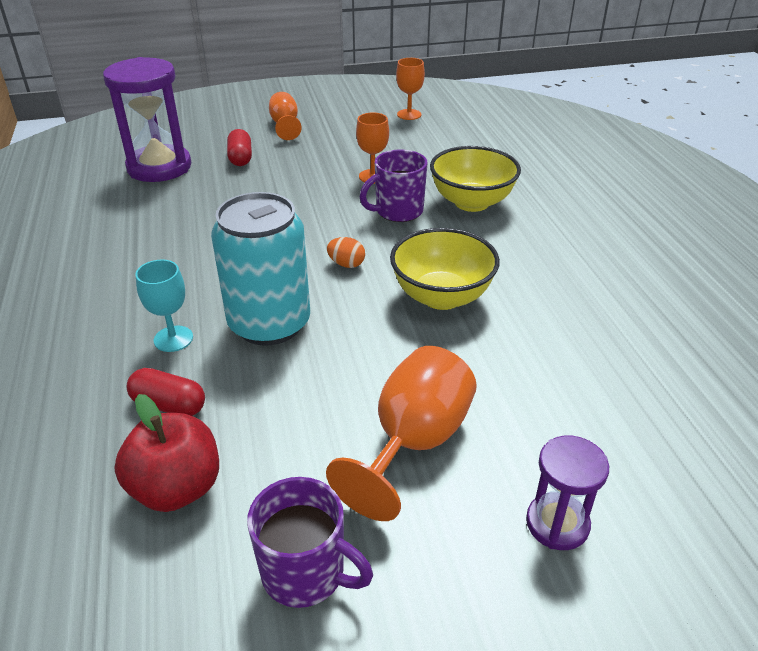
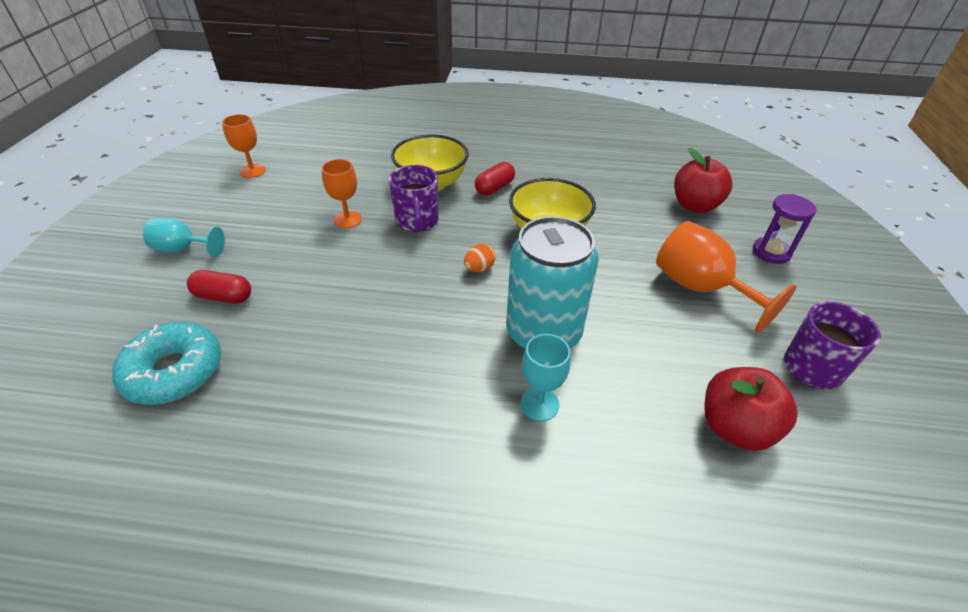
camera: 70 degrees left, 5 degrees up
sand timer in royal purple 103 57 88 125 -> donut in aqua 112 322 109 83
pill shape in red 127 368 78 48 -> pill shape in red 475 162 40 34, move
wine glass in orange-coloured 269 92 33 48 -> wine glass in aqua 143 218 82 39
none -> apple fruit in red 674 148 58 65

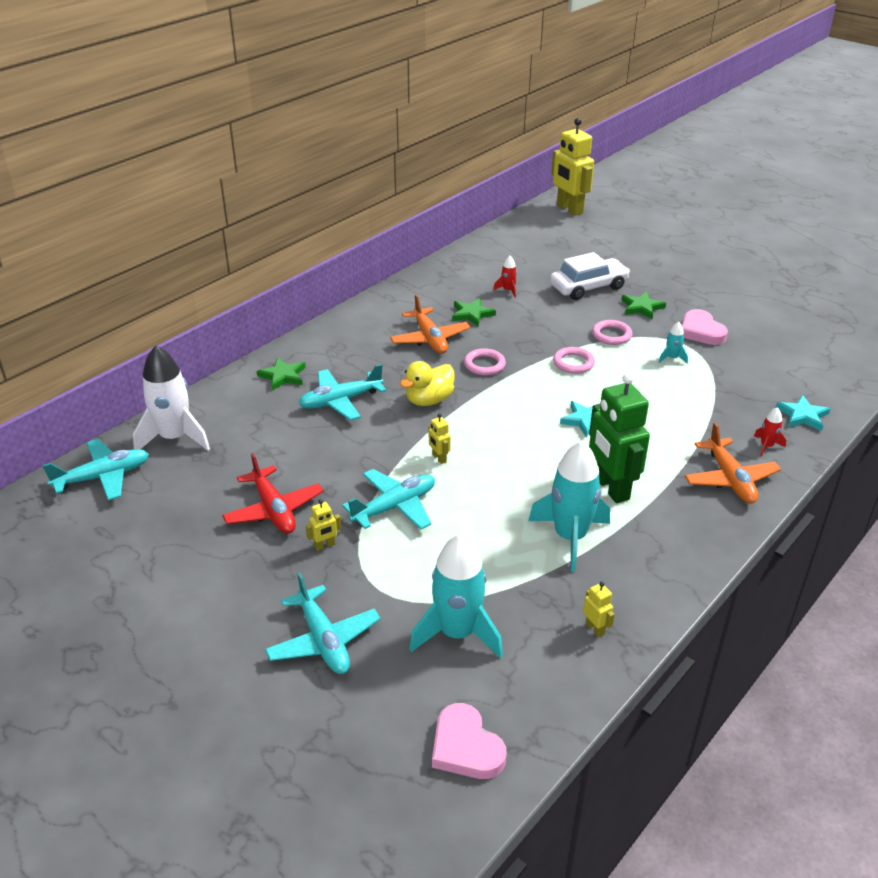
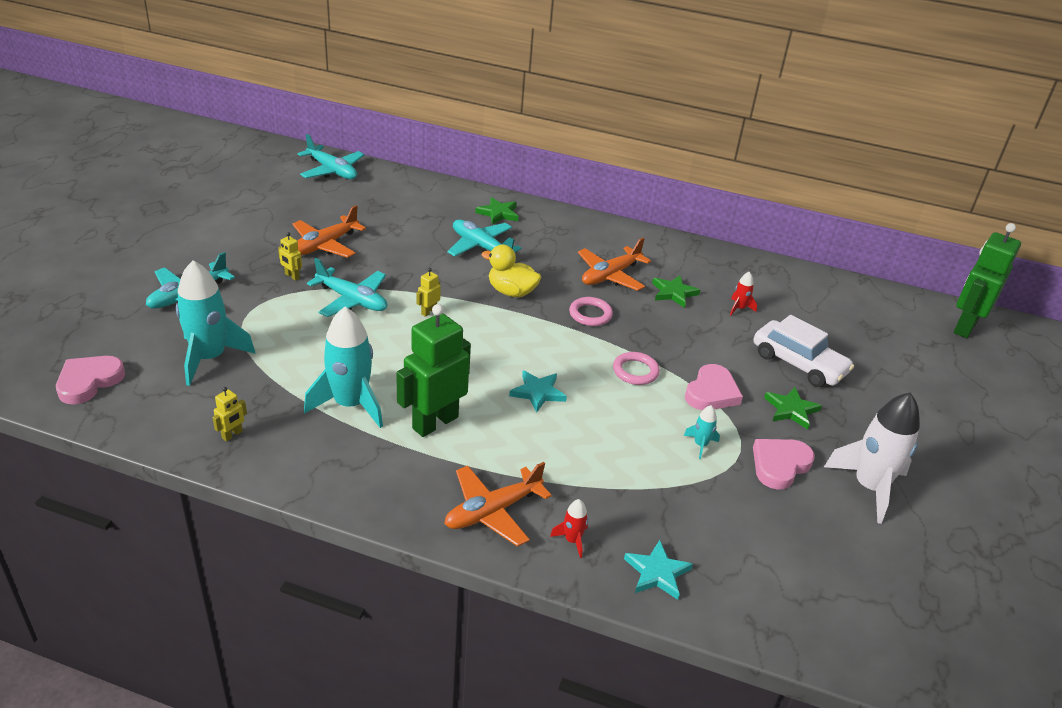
camera: 65 degrees right, 0 degrees up
spaceship in pure white 133 345 77 105 -> spaceship in pure white 824 392 96 132, move
plane in red 222 453 101 81 -> plane in orange-coloured 292 205 74 53
robot figure in bright yellow 551 118 43 98 -> robot figure in green 954 223 67 115
hoop in pink 592 320 40 25 -> love heart in pink 685 364 58 46

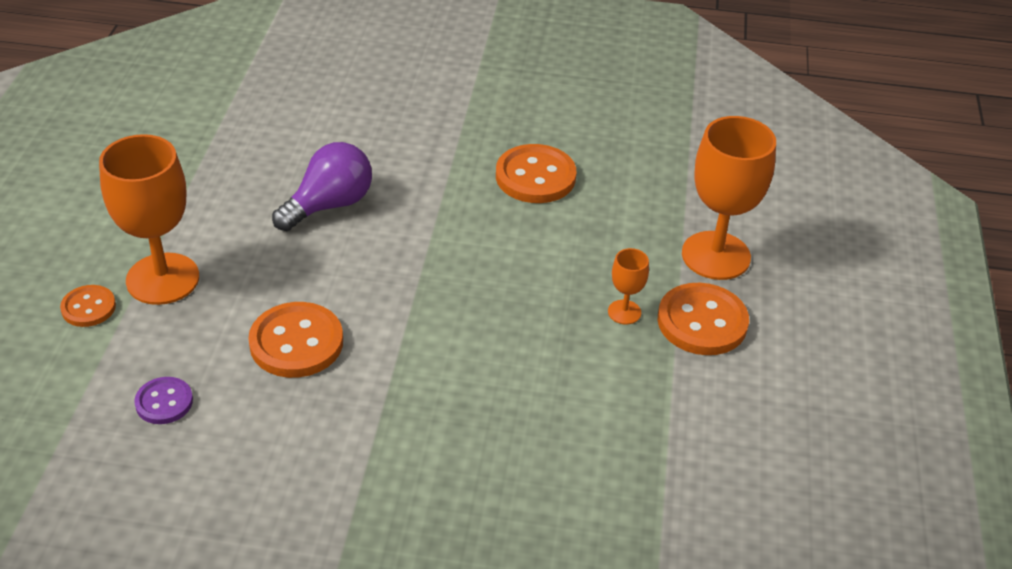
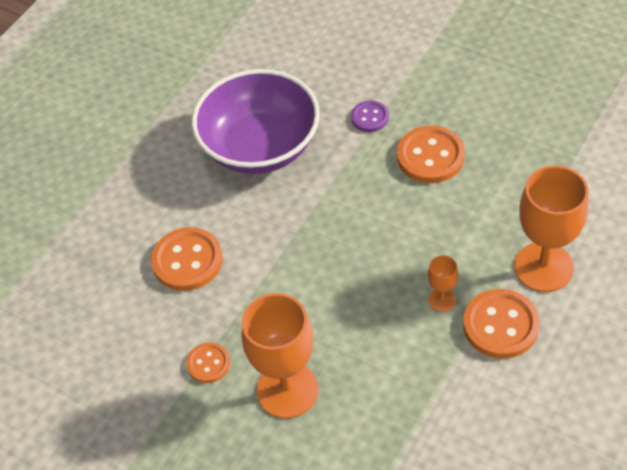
camera: 30 degrees right, 10 degrees up
shirt button in orange-coloured 60 285 56 42 -> shirt button in orange-coloured 186 342 44 41, move
wine glass in orange-coloured 99 134 100 171 -> wine glass in orange-coloured 242 293 76 125, move
shirt button in royal purple 134 377 59 47 -> shirt button in royal purple 351 101 38 31, move
lightbulb in royal purple 272 142 100 89 -> deep dish in royal purple 192 69 128 105

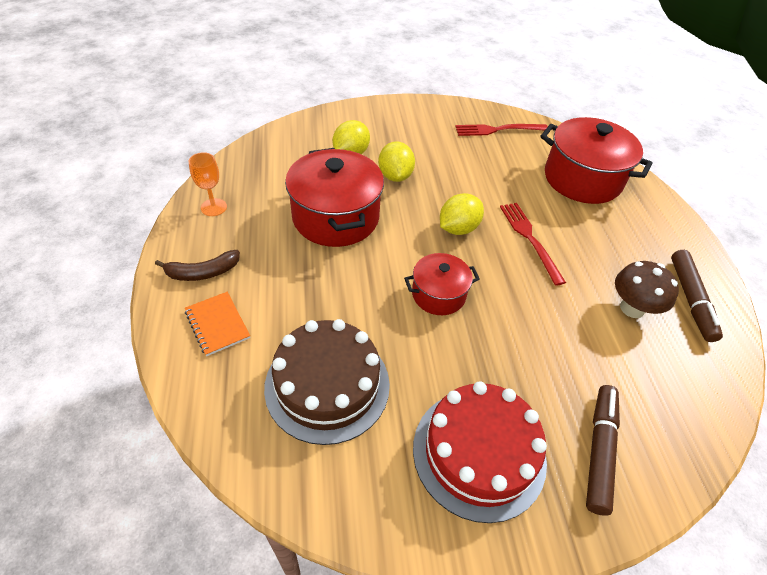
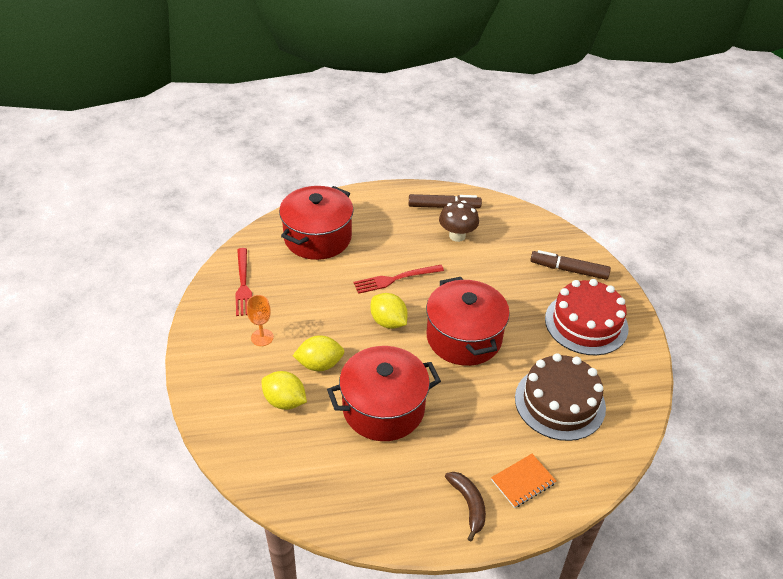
camera: 90 degrees left, 5 degrees down
wine glass in orange-coloured 189 152 38 64 -> wine glass in orange-coloured 247 295 27 51, move
pot in red 404 253 76 62 -> pot in red 426 277 84 89, x1.78

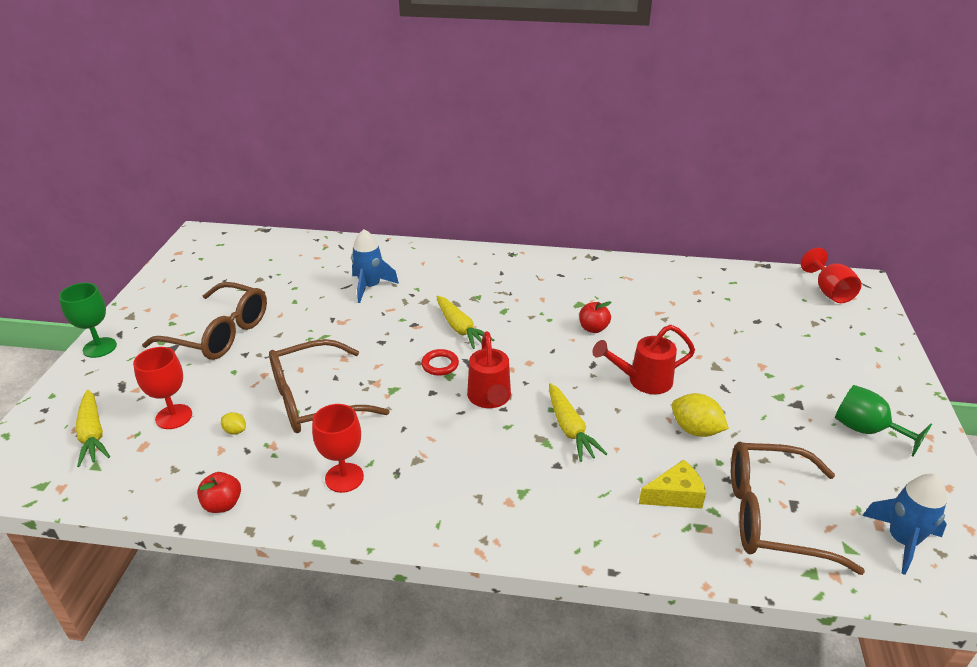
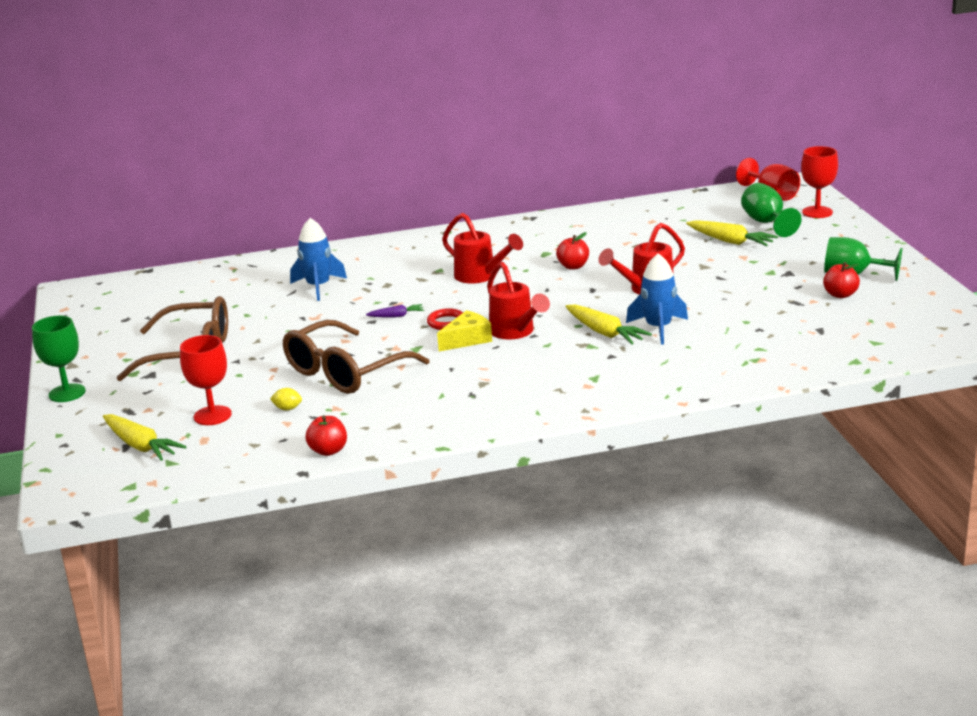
camera: 20 degrees left, 10 degrees down
wine glass in red 312 404 52 89 -> wine glass in red 801 146 37 72, move
carrot in bright yellow 436 296 58 53 -> carrot in bright yellow 686 220 92 26, move
cheese wedge in bright yellow 639 460 67 49 -> cheese wedge in bright yellow 437 310 55 41, move
toy lemon in bright yellow 672 393 57 44 -> none
glasses in brown 731 442 134 133 -> none
spaceship in royal blue 862 474 85 101 -> spaceship in royal blue 626 253 62 92, move
none -> carrot in royal purple 366 304 58 13
none -> watering can in red 442 213 81 71
none -> wine glass in green 741 183 61 54
none -> apple fruit in red 823 262 37 36

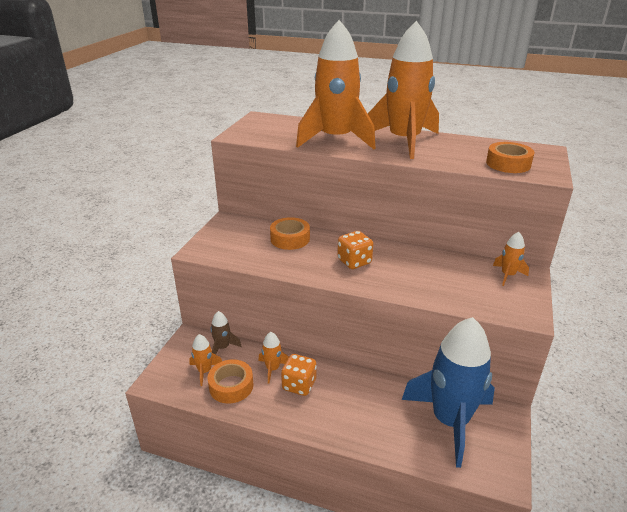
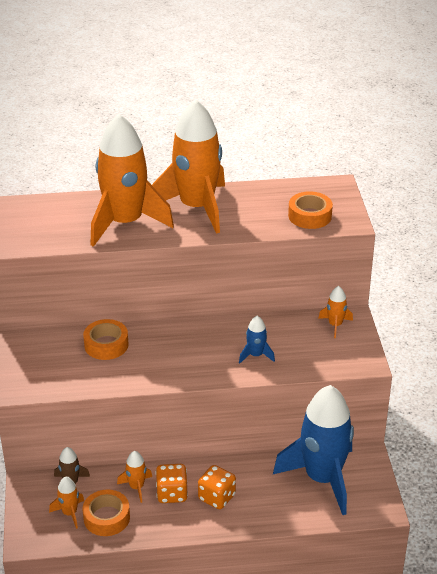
camera: 25 degrees left, 5 degrees up
die in orange-coloured 337 231 36 38 -> die in orange-coloured 198 465 38 44, move
none -> spaceship in royal blue 239 316 36 47

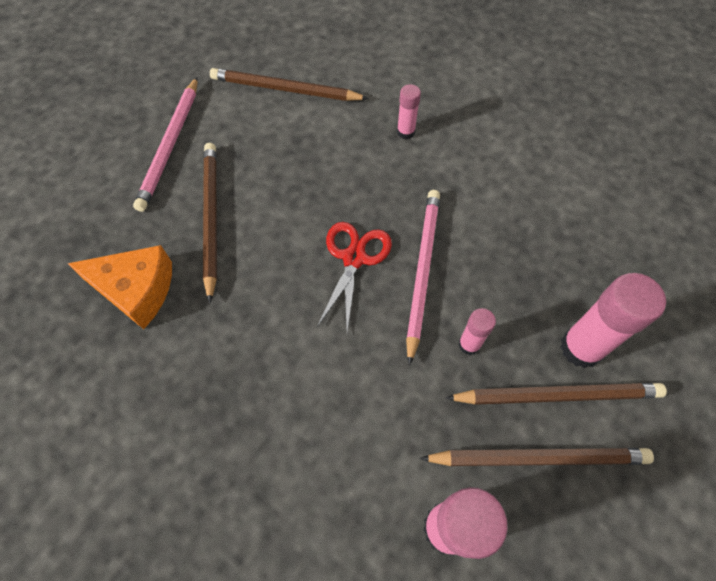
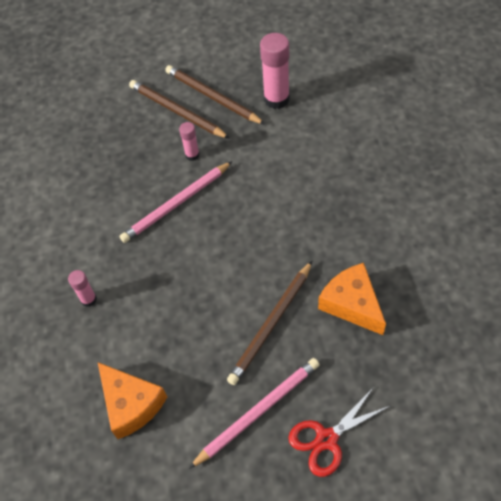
camera: 135 degrees left, 5 degrees down
lead pencil in brown 210 68 159 33 -> cheese wedge in orange-coloured 98 362 69 77
shears in red 317 222 75 110 -> shears in red 288 387 102 90, move
stick of glue in pink 560 273 106 95 -> none

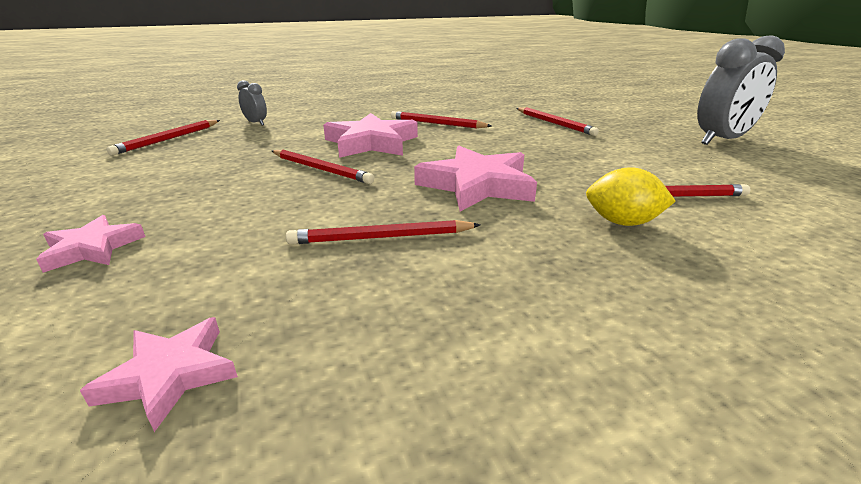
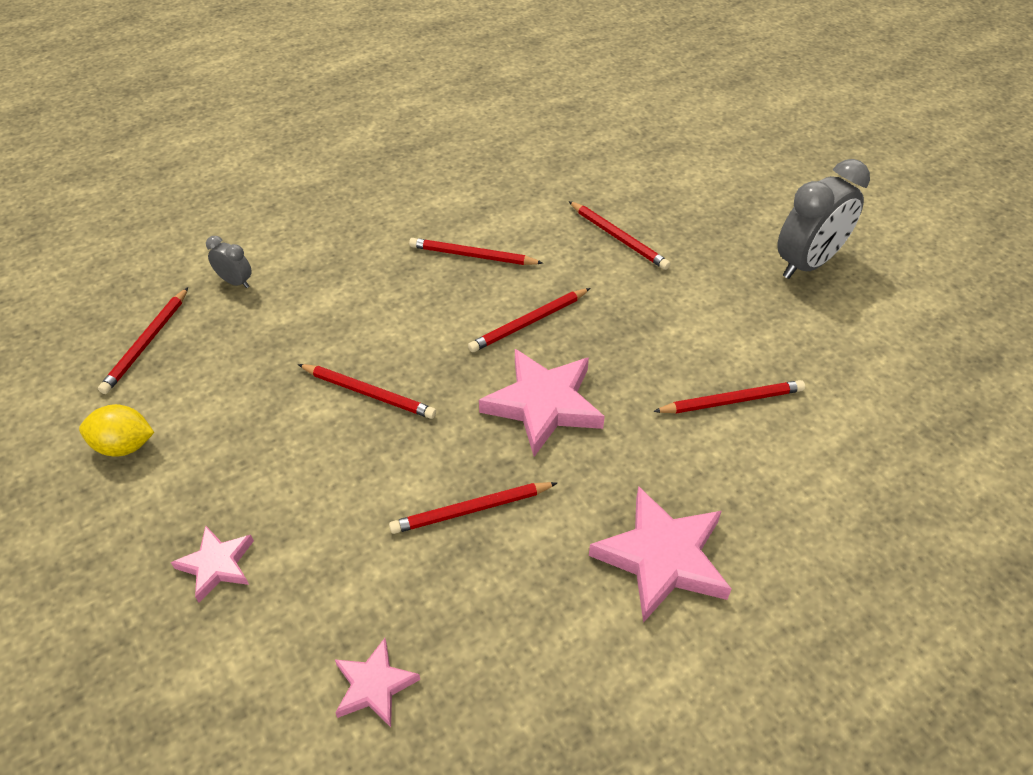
camera: 10 degrees left, 20 degrees up
five-pointed star in pink 323 113 95 45 -> five-pointed star in pink 589 486 142 137, move
toy lemon in bright yellow 586 167 90 59 -> toy lemon in bright yellow 79 404 75 53, move
none -> lead pencil in red 468 288 122 64

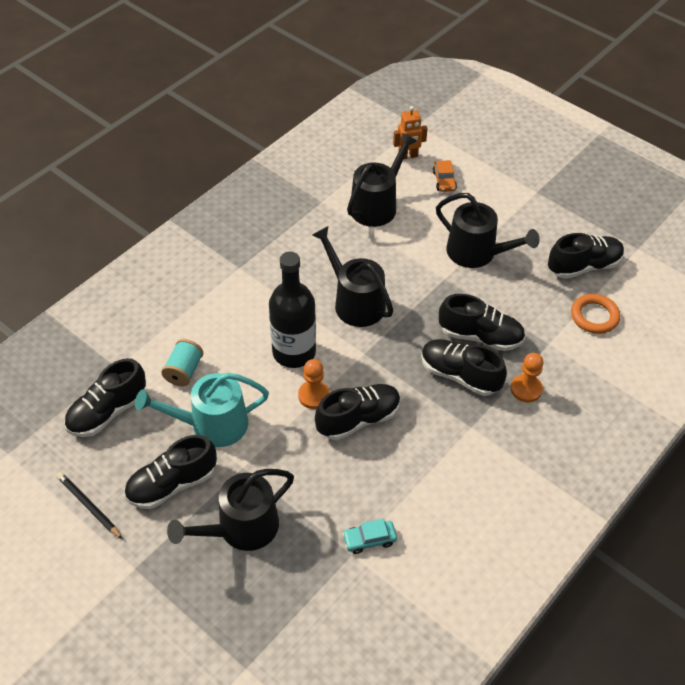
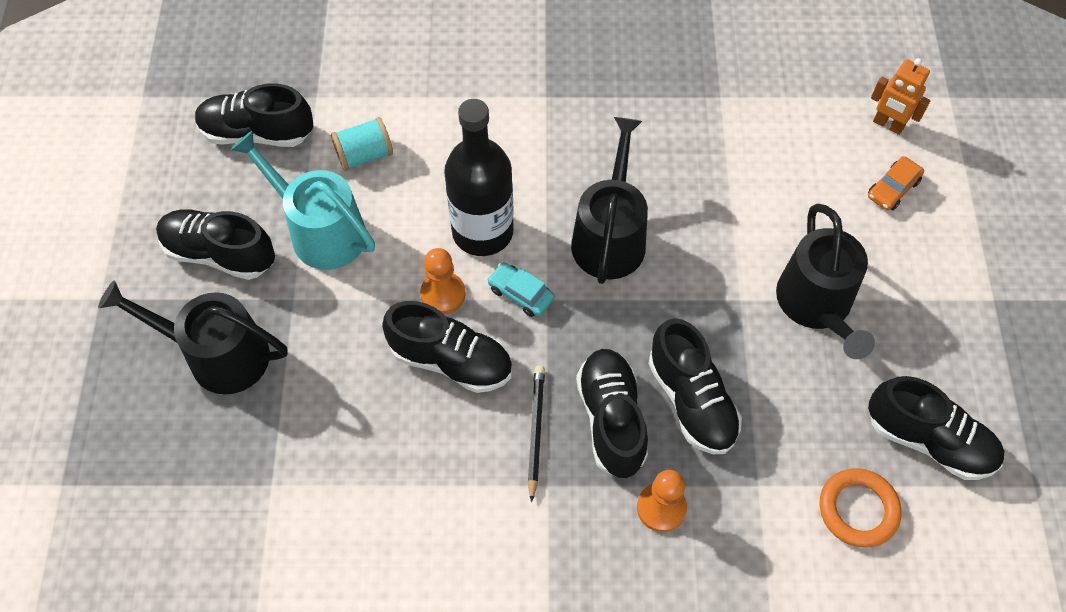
camera: 50 degrees right, 10 degrees up
lead pencil in black 57 472 66 67 -> lead pencil in black 528 366 17 136, move
automobile in aqua 342 519 55 35 -> automobile in aqua 487 262 67 55, move
watering can in black 347 133 70 94 -> none

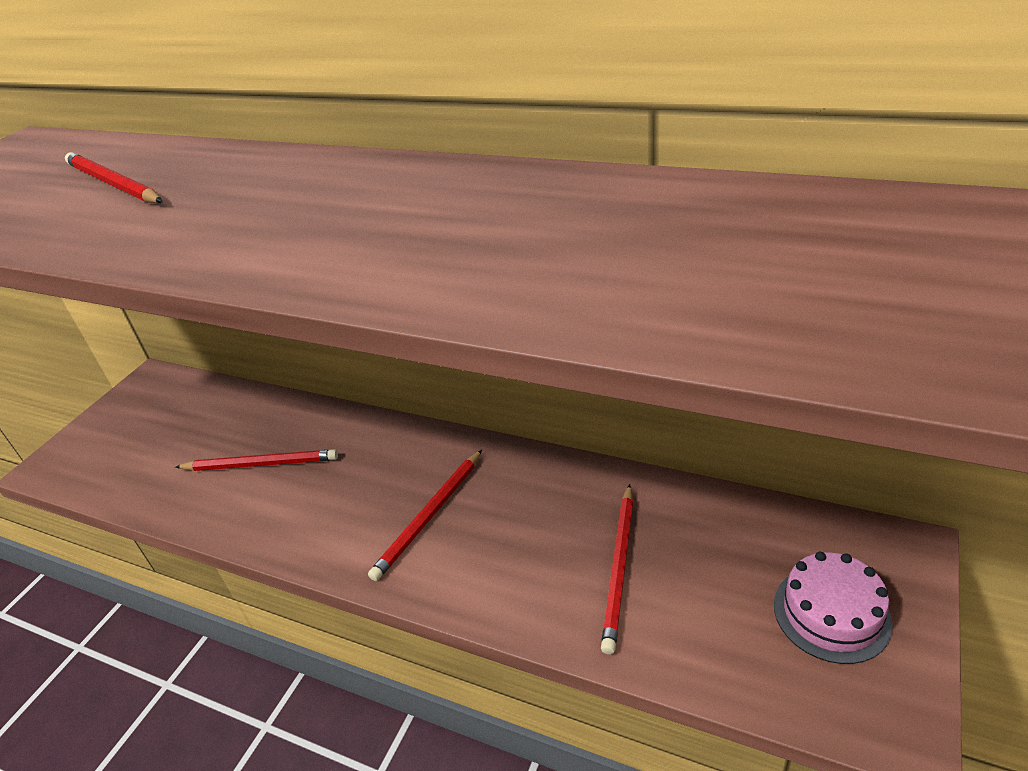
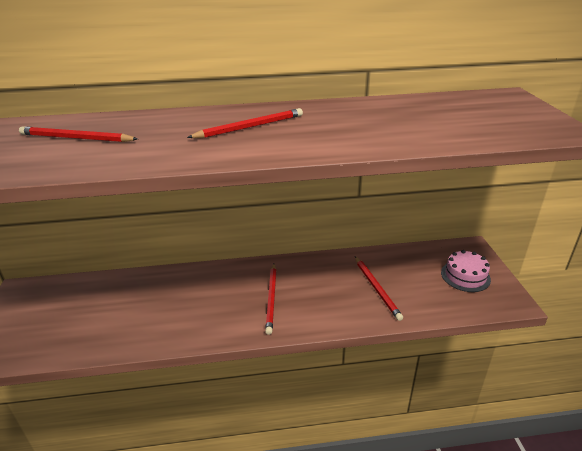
camera: 35 degrees left, 5 degrees down
lead pencil in red 175 449 163 22 -> lead pencil in red 187 108 116 30, move

